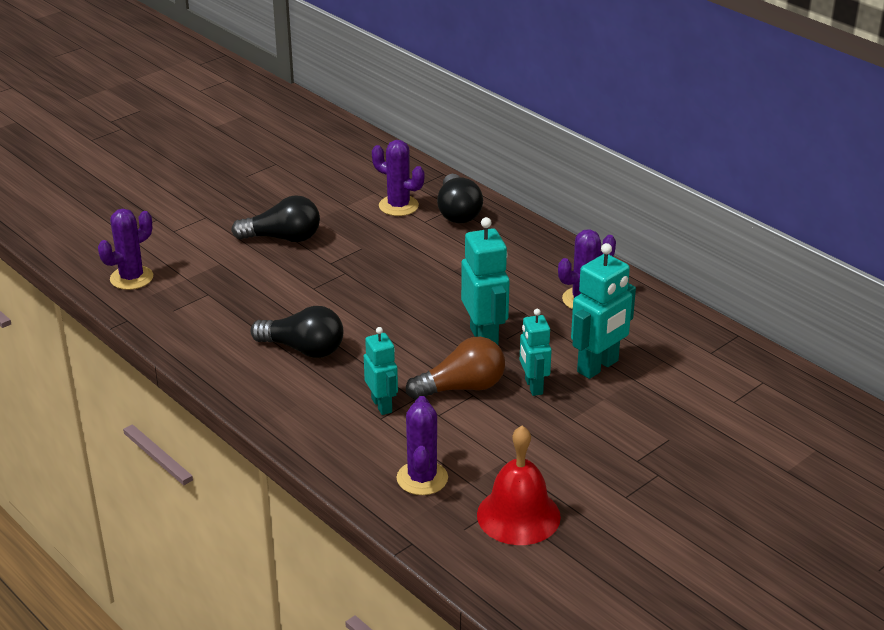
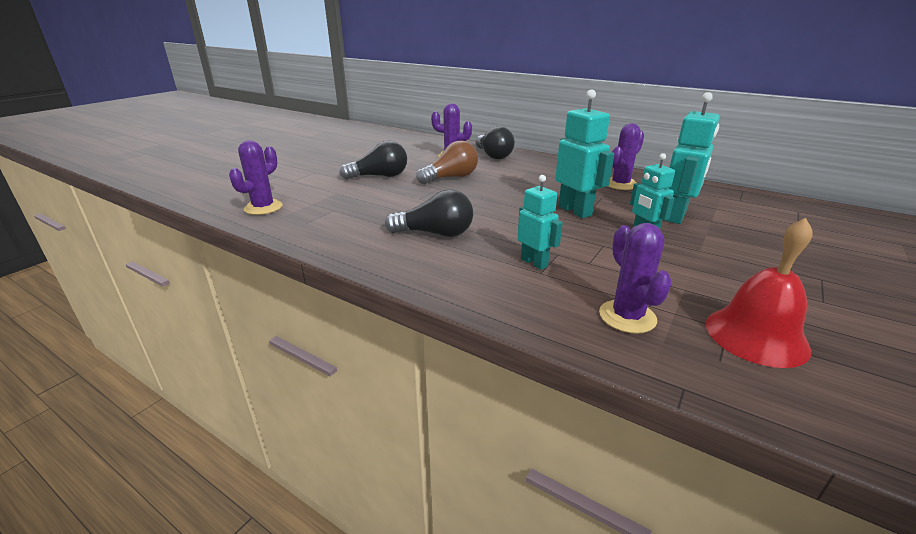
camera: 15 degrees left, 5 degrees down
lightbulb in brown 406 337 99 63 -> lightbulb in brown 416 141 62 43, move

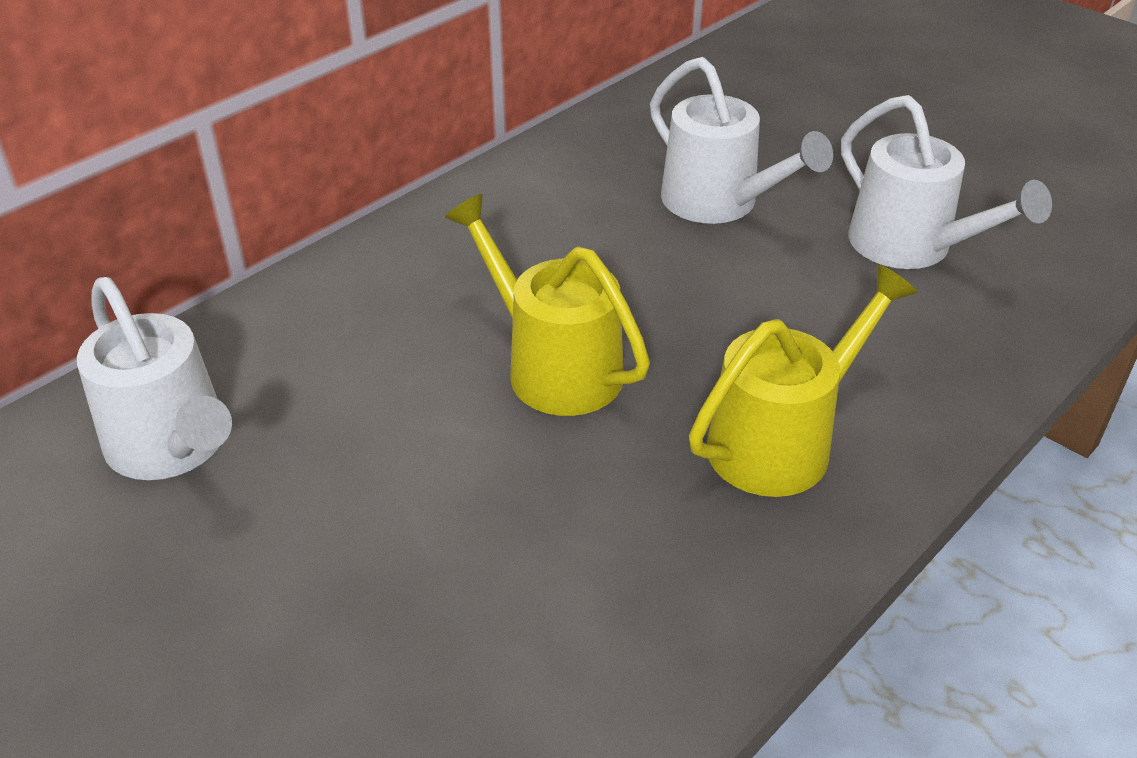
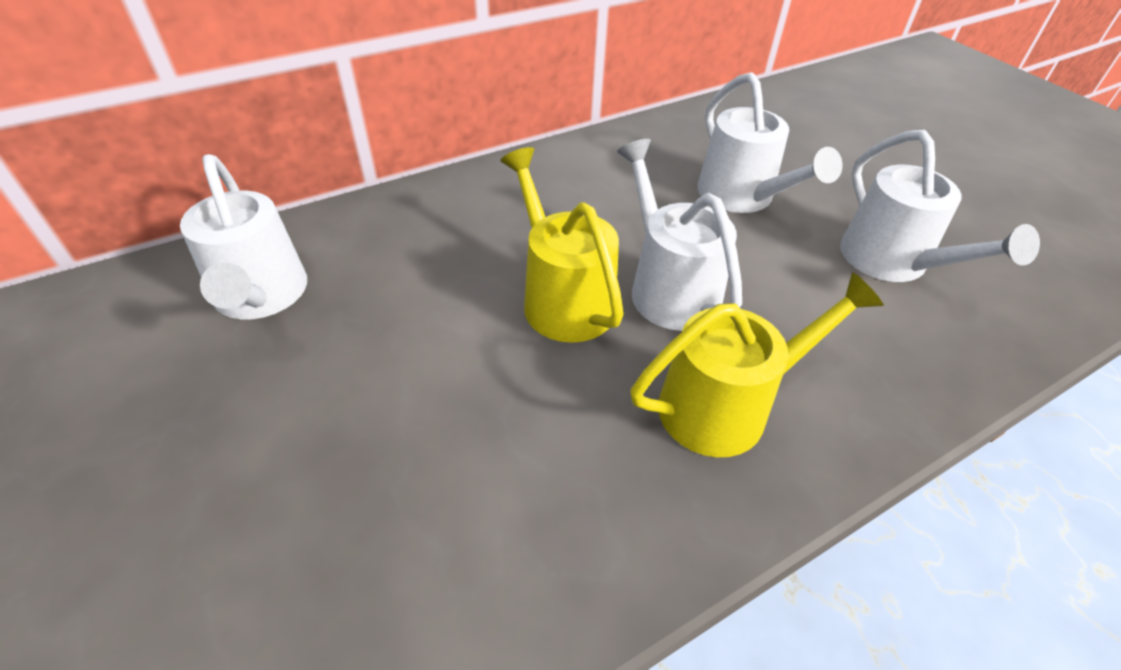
camera: 15 degrees right, 5 degrees up
none -> watering can in pure white 617 139 125 192

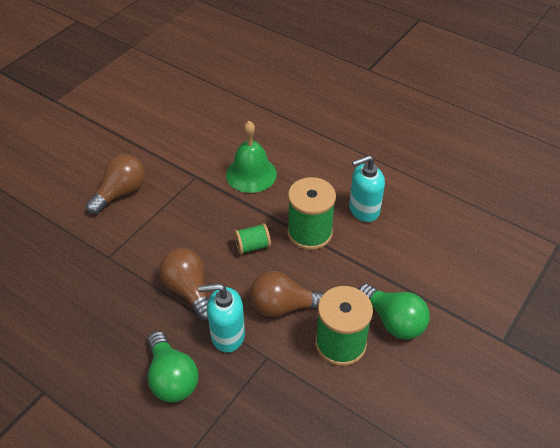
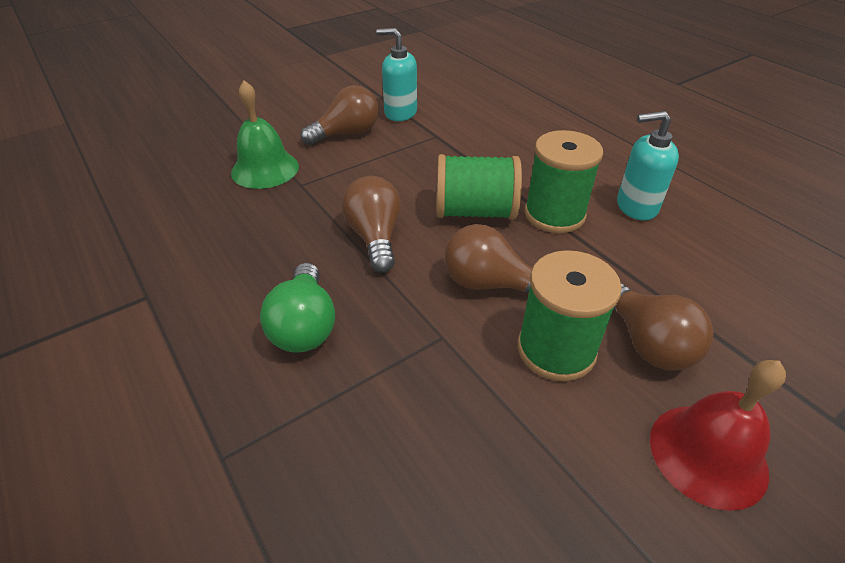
camera: 20 degrees right, 5 degrees down
soap dispenser in aqua 198 283 47 70 -> soap dispenser in aqua 376 28 41 93, move
hand bell in green 226 121 51 72 -> hand bell in green 231 80 68 109, move
reel of thread in green 234 223 37 31 -> reel of thread in green 436 154 86 66, x1.88
lightbulb in green 358 284 72 56 -> lightbulb in brown 613 284 101 86
none -> hand bell in red 650 360 136 151

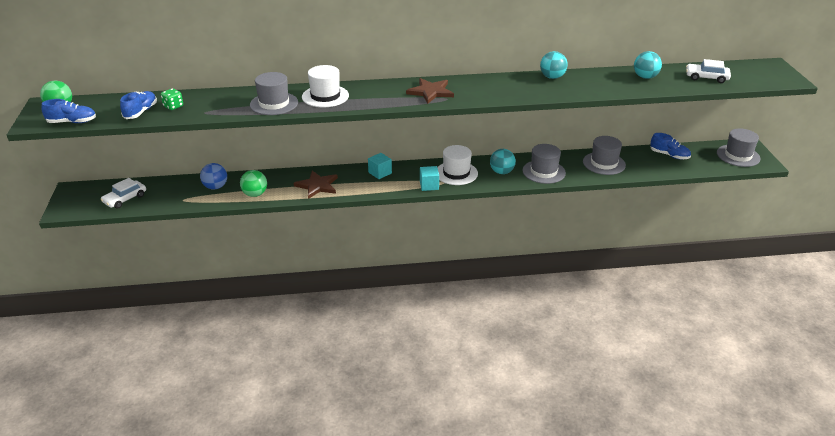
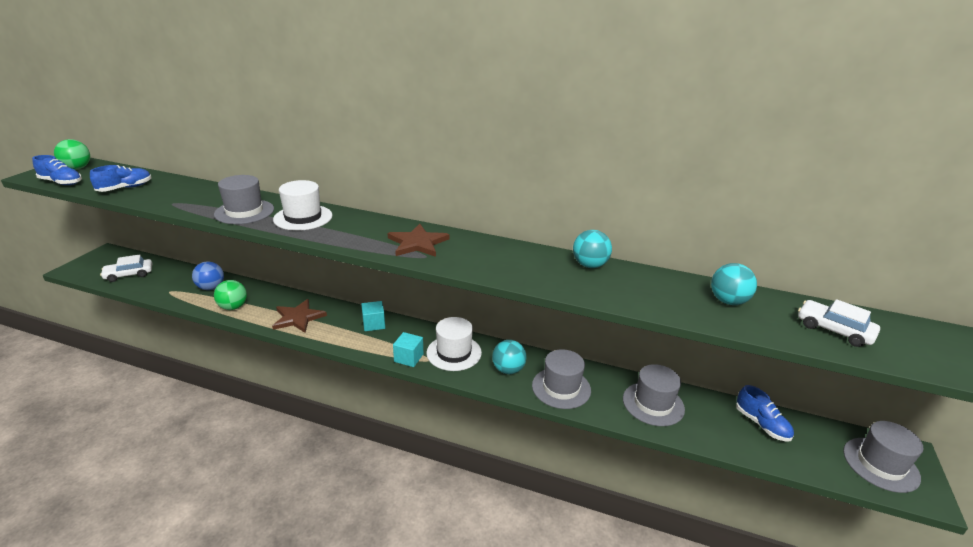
camera: 25 degrees right, 5 degrees down
die in green 161 88 22 22 -> none

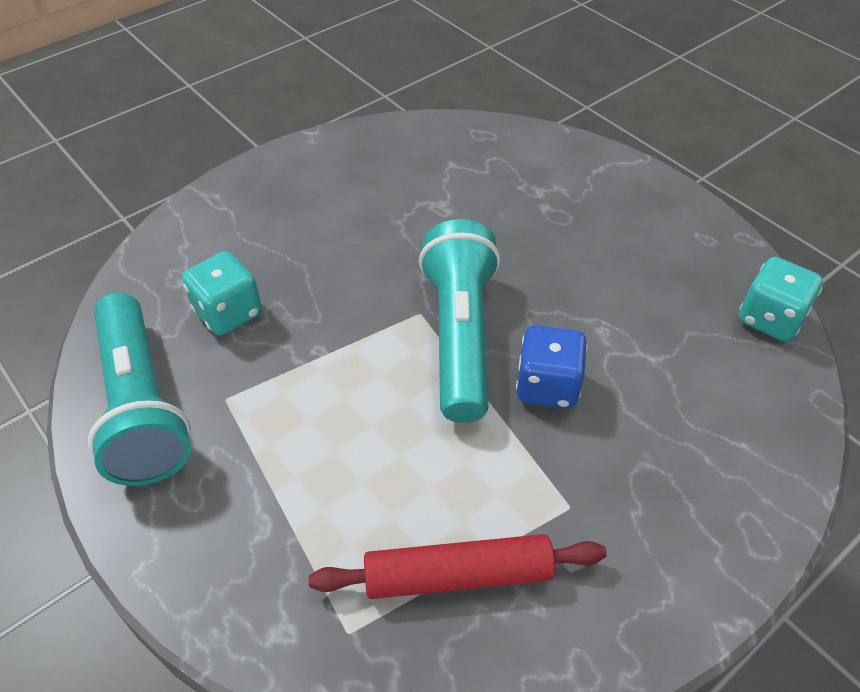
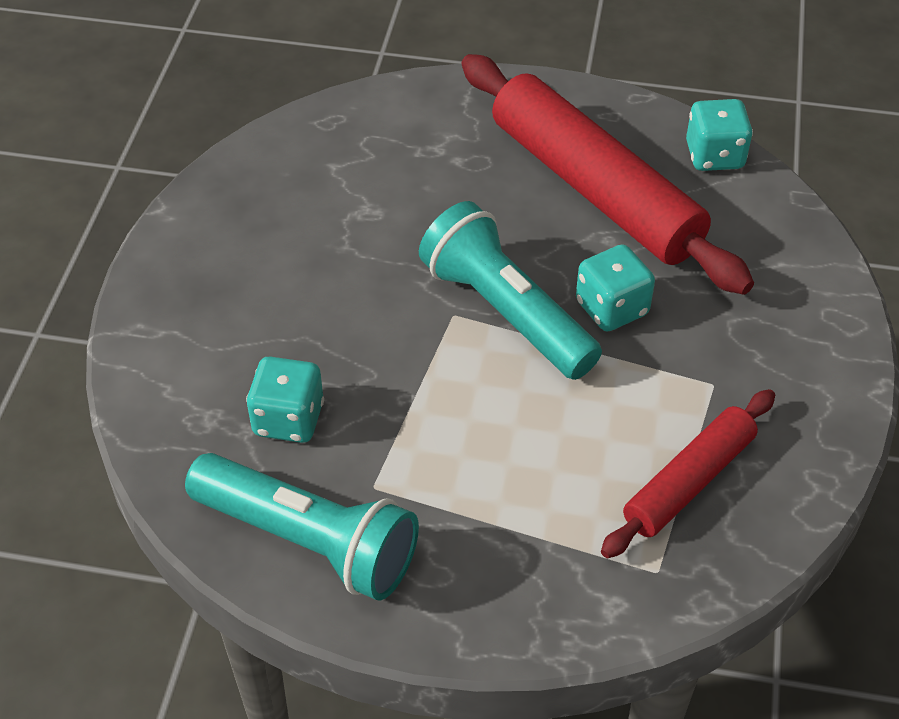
camera: 40 degrees left, 0 degrees up
die in royal blue 516 325 72 83 -> die in aqua 576 244 79 88
none -> pastry roller in red 462 54 292 241

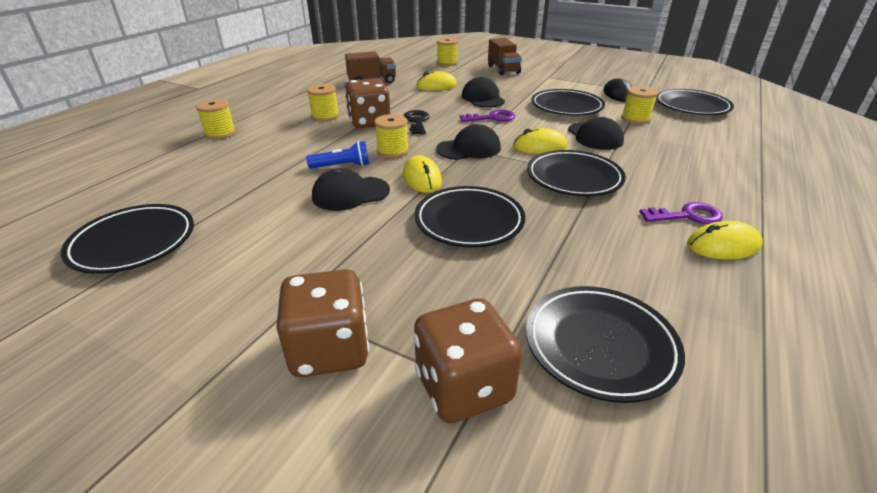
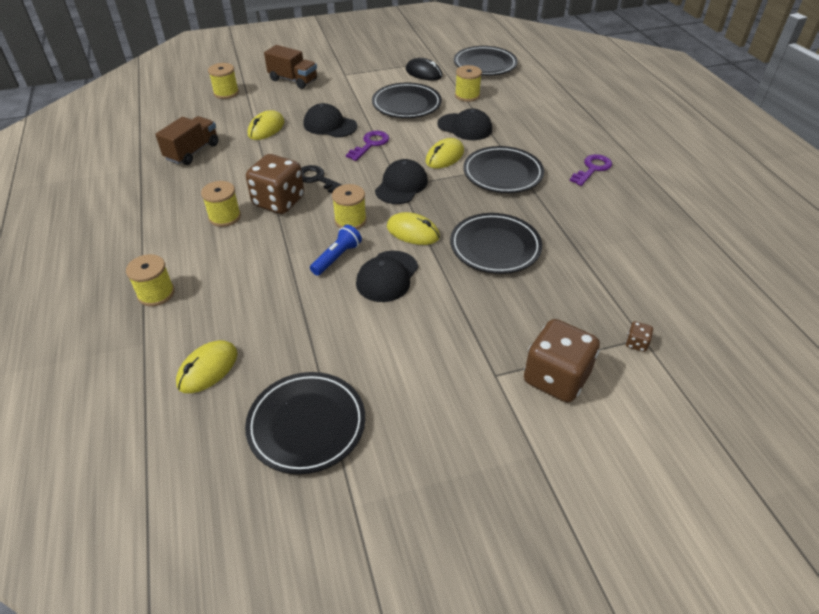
camera: 45 degrees left, 10 degrees up
die in brown 413 298 109 125 -> die in brown 625 322 28 30, x0.40
plate in black 526 286 159 117 -> none
PC mouse in bright yellow 687 221 76 38 -> PC mouse in bright yellow 176 340 62 53, move

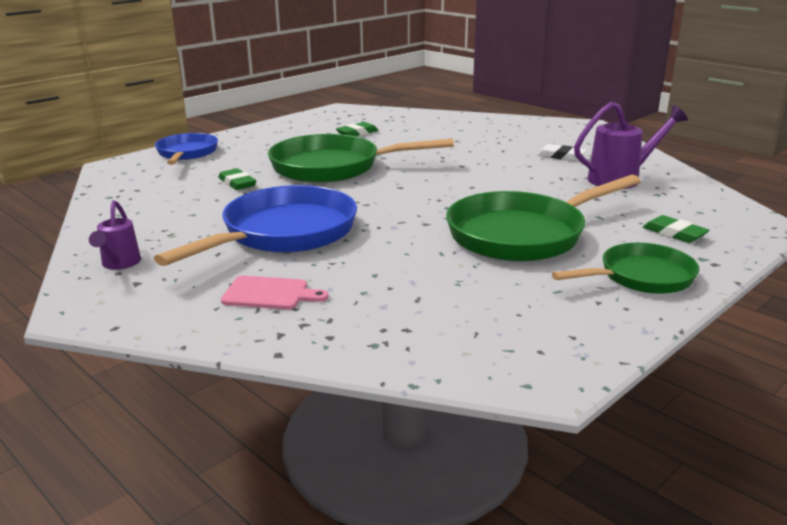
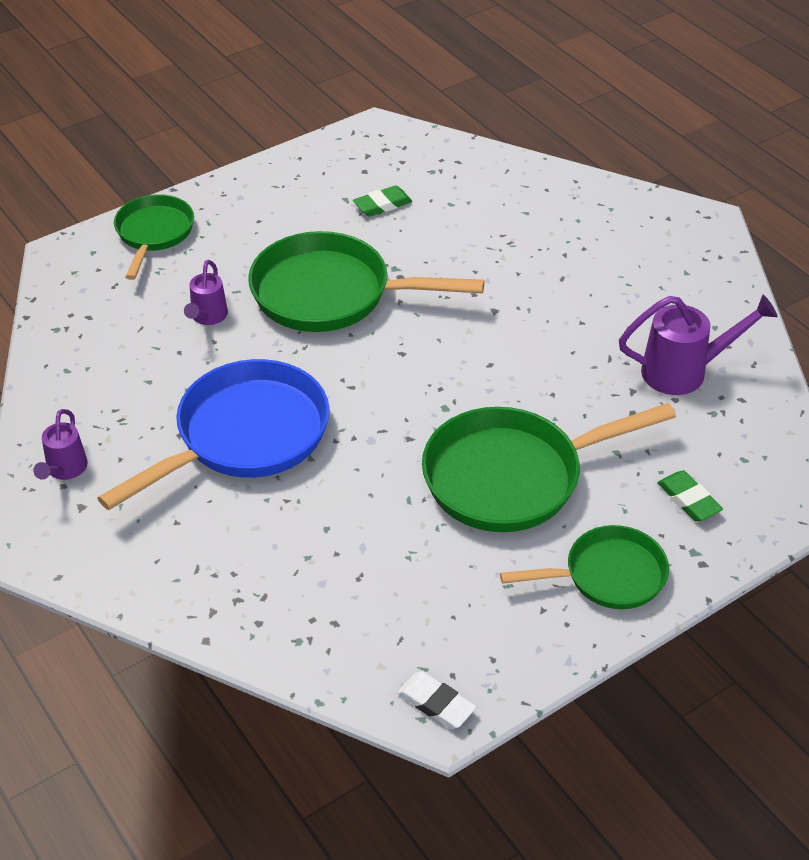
camera: 10 degrees right, 20 degrees up
pan in royal blue 155 133 63 32 -> pan in green 114 194 80 86
pencil eraser in green 218 168 38 22 -> watering can in royal purple 184 260 44 65
cutting board in pink 221 276 108 33 -> none
pencil eraser in pure white 537 144 50 17 -> pencil eraser in pure white 397 671 79 58, move

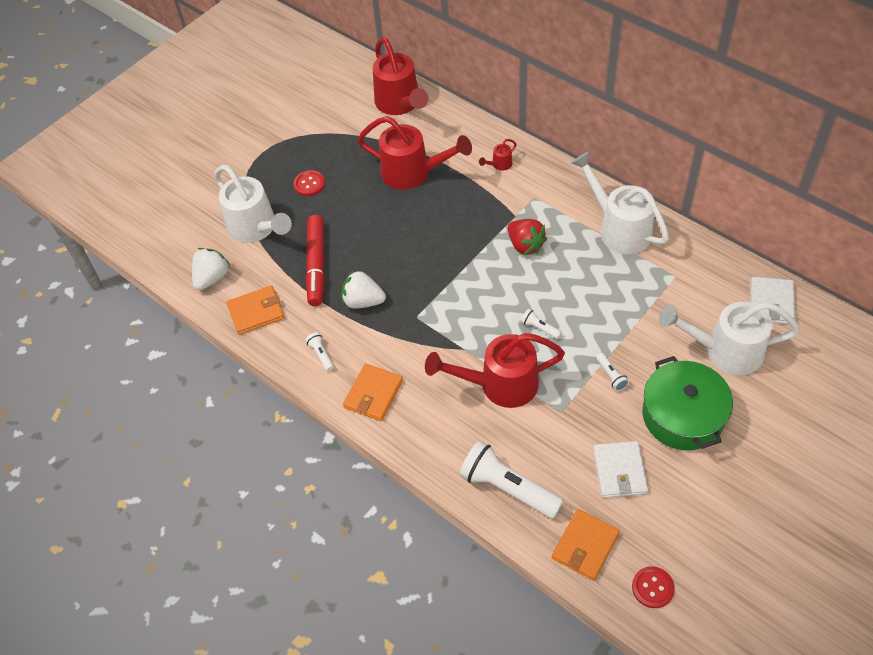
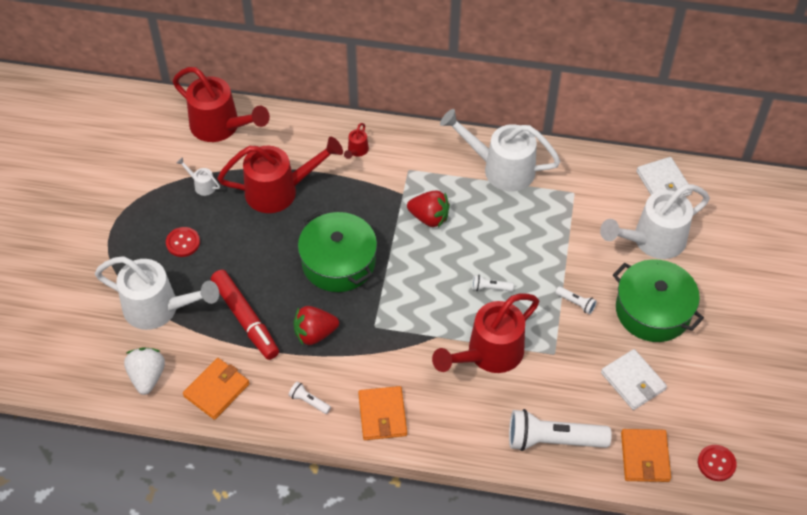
camera: 35 degrees left, 0 degrees up
toy strawberry in pure white 342 270 44 39 -> toy strawberry in red 293 306 46 39
none -> watering can in pure white 177 157 43 39
none -> pot in green 298 211 79 81

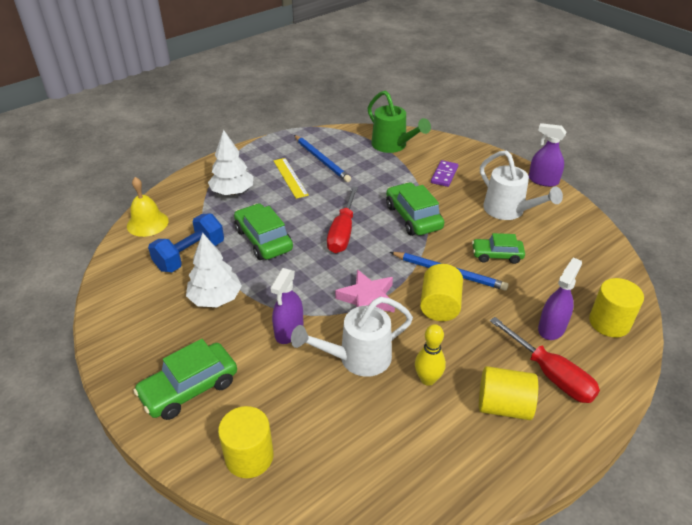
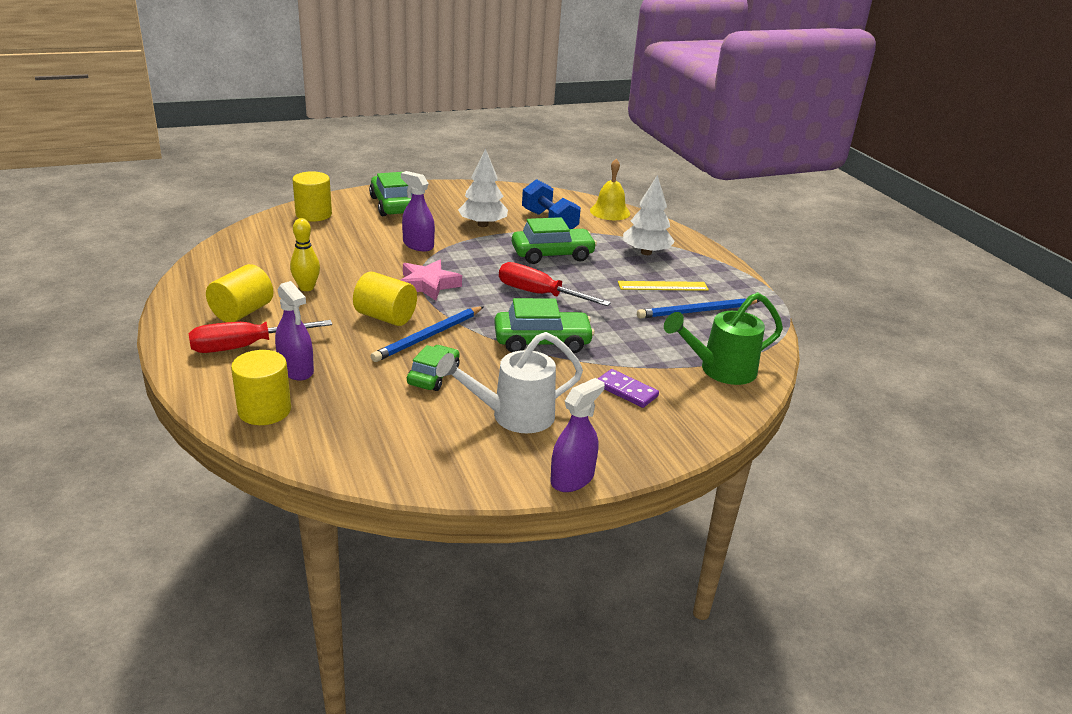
camera: 105 degrees right, 10 degrees down
watering can in pure white 291 297 122 80 -> none

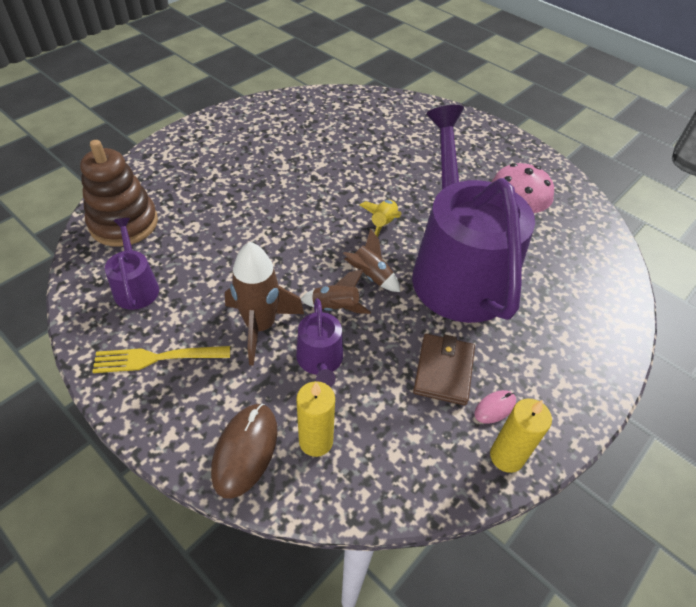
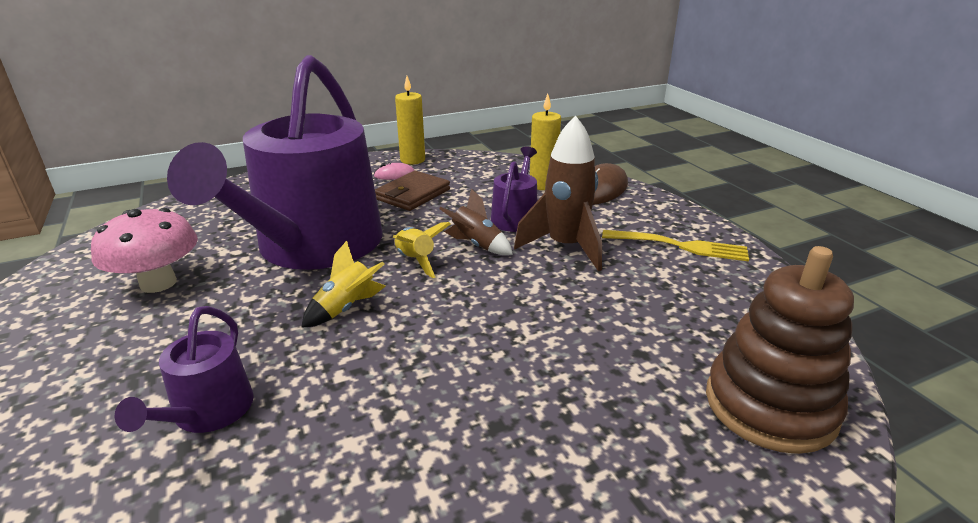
camera: 155 degrees left, 20 degrees down
watering can in royal purple 105 218 54 92 -> watering can in royal purple 115 306 139 127, move
spaceship in brown 343 228 57 64 -> spaceship in bright yellow 393 222 57 56

